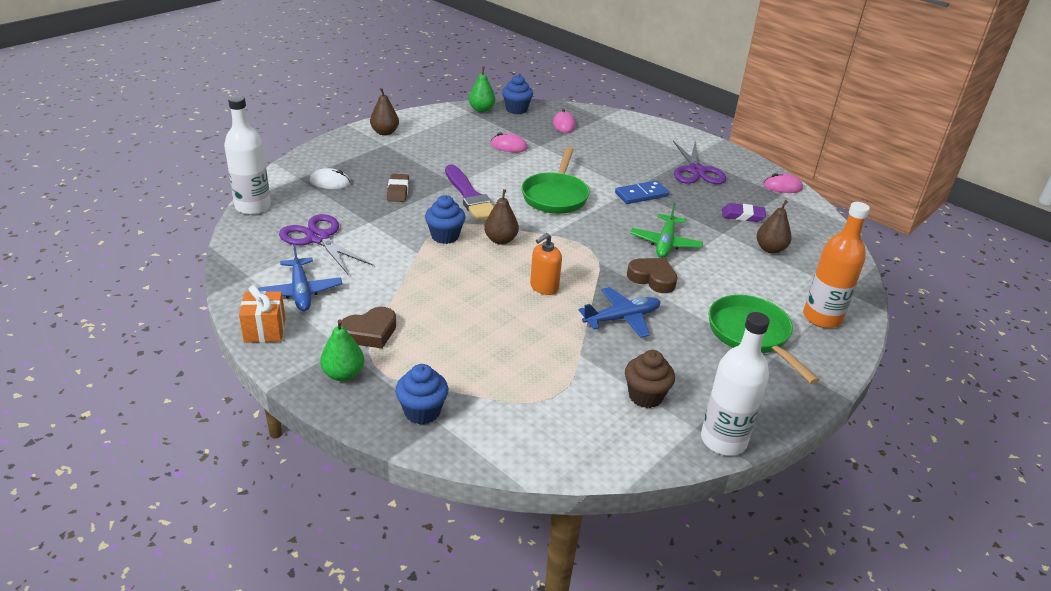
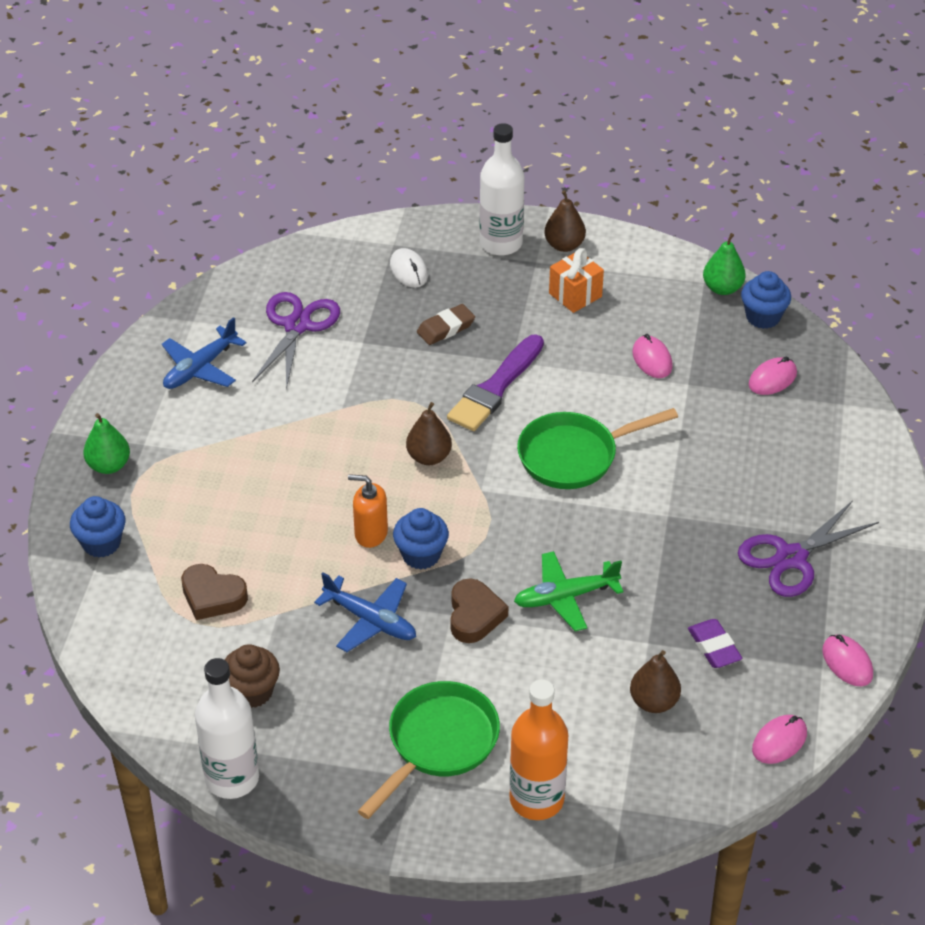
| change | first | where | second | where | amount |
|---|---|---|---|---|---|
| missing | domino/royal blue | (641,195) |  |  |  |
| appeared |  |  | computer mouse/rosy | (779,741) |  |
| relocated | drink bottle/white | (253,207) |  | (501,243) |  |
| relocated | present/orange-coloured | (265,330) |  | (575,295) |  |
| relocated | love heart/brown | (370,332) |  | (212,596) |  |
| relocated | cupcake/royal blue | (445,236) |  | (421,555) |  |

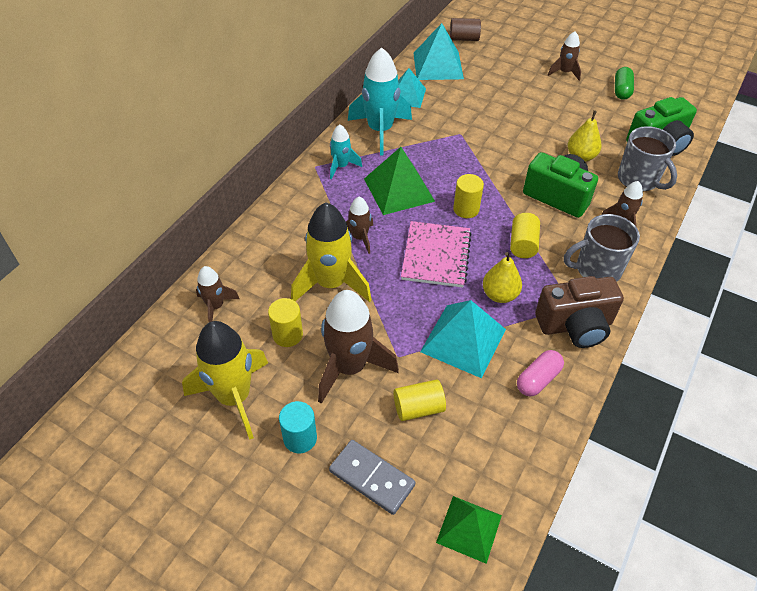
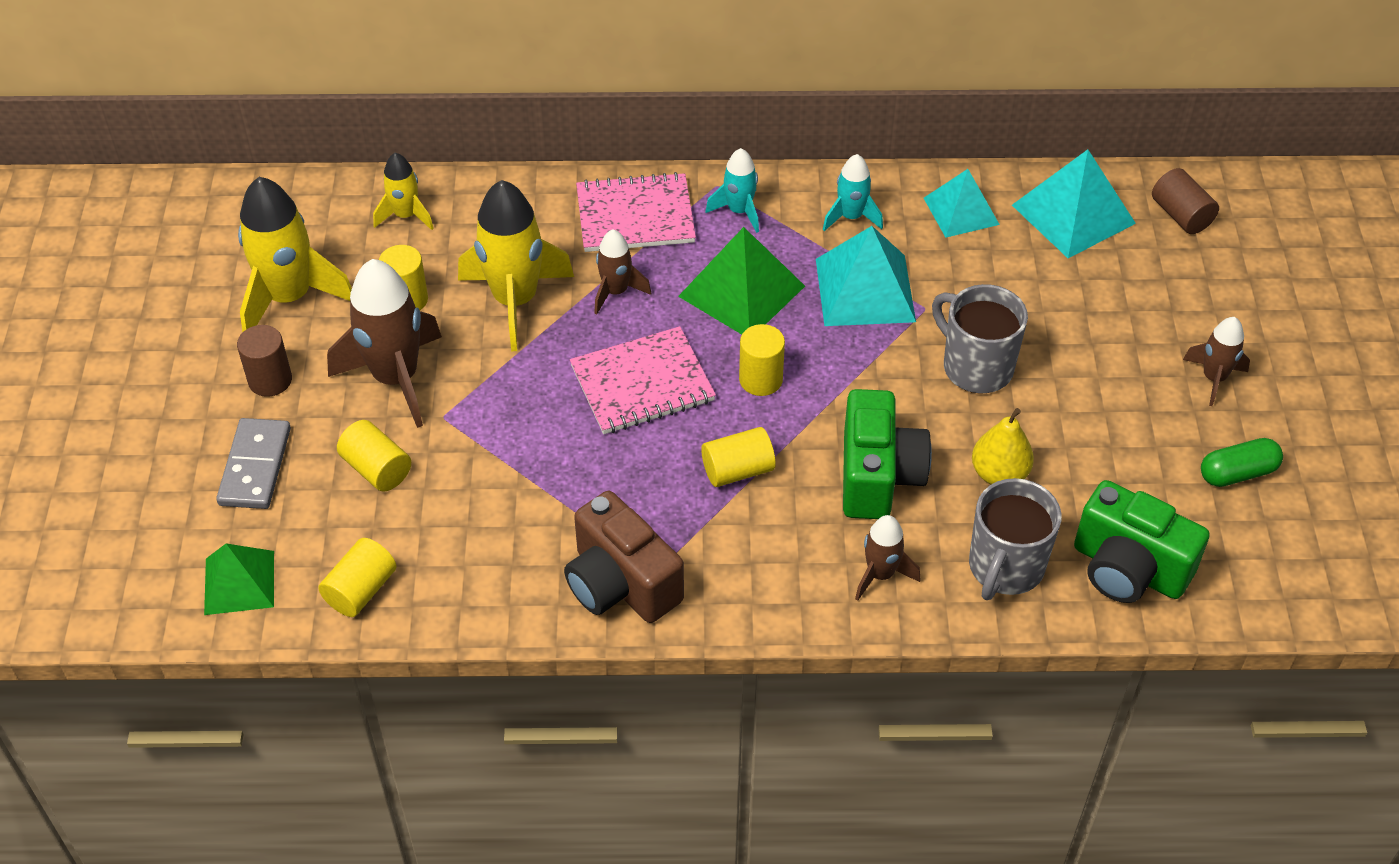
| change | first | where | second | where | amount |
|---|---|---|---|---|---|
| missing | toy pear/golden | (499,295) |  |  |  |
| missing | pill/rosy | (538,379) |  |  |  |
| appeared |  |  | cylinder shape/golden | (361,590) |  |
| appeared |  |  | notebook/rosy | (635,216) |  |
| relocated | pyramid shape/aqua | (463,340) |  | (865,290) |  |
| relocated | tea mug/gray | (597,269) |  | (976,367) |  |
| colour | toy rocket/brown | (216,306) | toy rocket/golden | (405,216) |  |
| colour | cylinder shape/aqua | (300,438) | cylinder shape/brown | (270,380) |  |
| size | toy rocket/aqua | (380,130) |  | (851,217) | x0.54 |

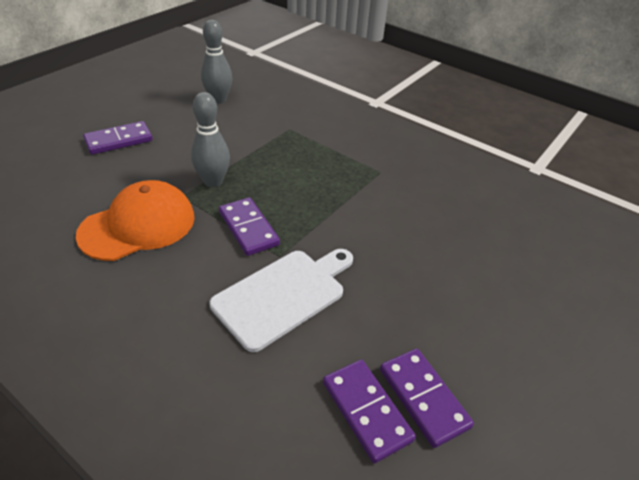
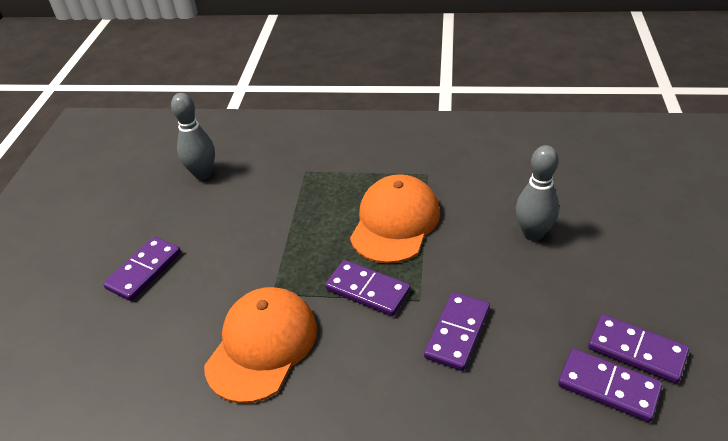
| change | first | where | second | where | amount |
|---|---|---|---|---|---|
| appeared |  |  | baseball cap/orange-coloured | (395,222) |  |
| relocated | skittle/gray | (213,181) |  | (533,233) |  |
| exchanged | cutting board/white | (283,295) | domino/royal purple | (457,333) |  |

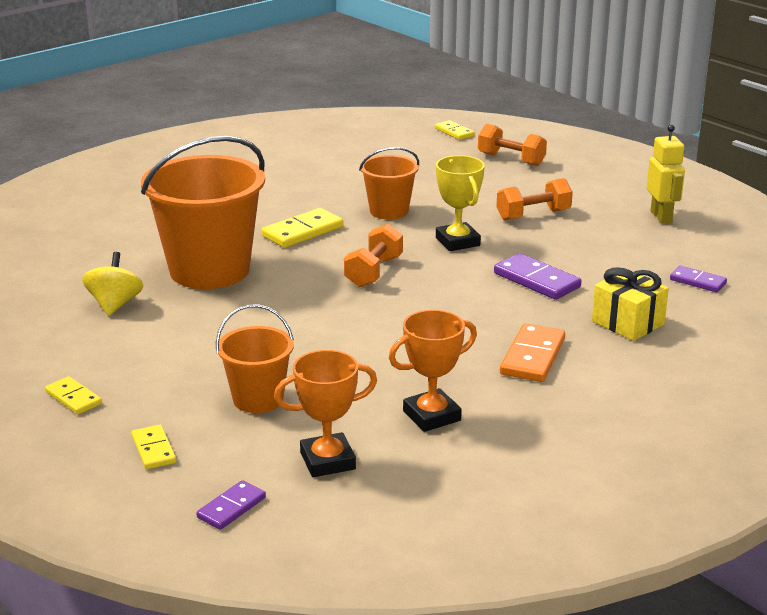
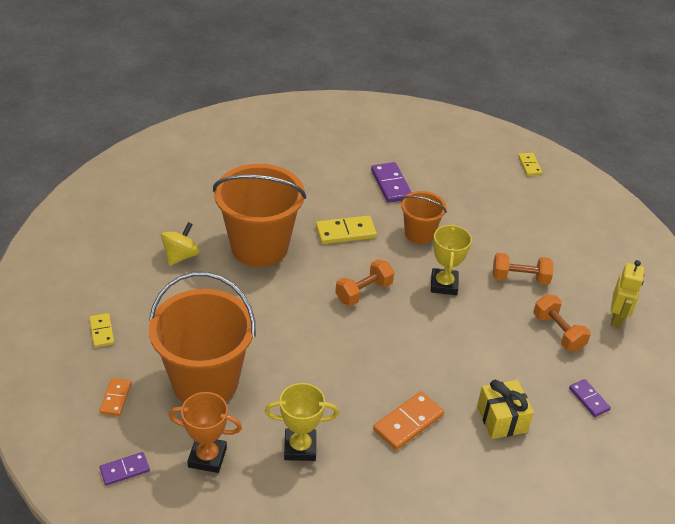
| change | first | where | second | where | amount |
|---|---|---|---|---|---|
| relocated | free weight/orange-coloured | (511,159) |  | (558,332) |  |
| relocated | domino/royal purple | (537,280) |  | (391,184) |  |
| colour | domino/golden | (153,450) | domino/orange-coloured | (115,398) |  |
| colour | trophy/orange-coloured | (431,416) | trophy/golden | (300,447) |  |
| size | pail/orange-coloured | (258,399) |  | (205,382) | x1.88 |

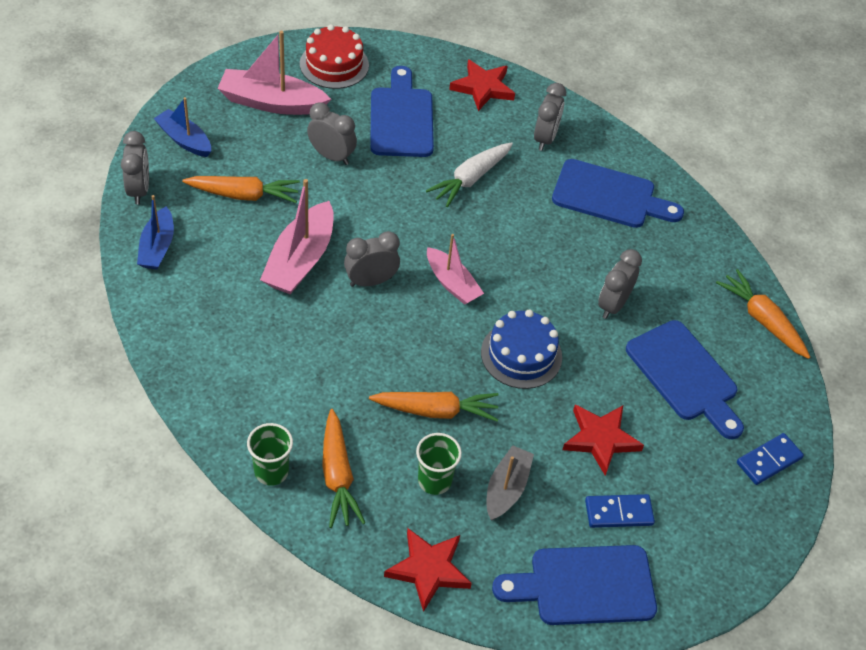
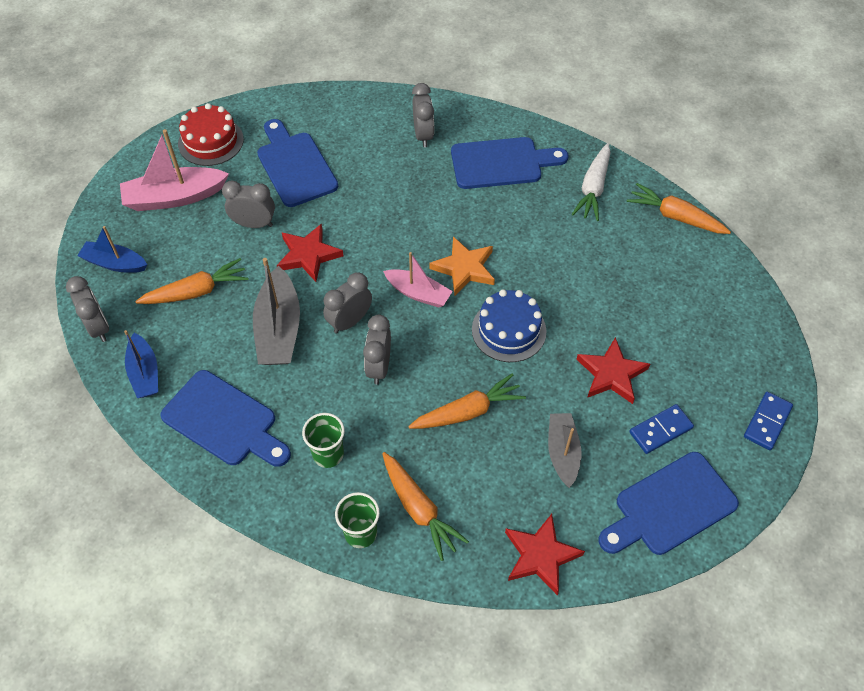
| change | first | where | second | where | amount |
|---|---|---|---|---|---|
| appeared |  |  | star/orange-coloured | (464,268) |  |
| relocated | tumbler/emerald | (434,481) |  | (328,454) |  |
| relocated | toy carrot/white | (470,179) |  | (593,188) |  |
| relocated | star/scarlet | (483,88) |  | (308,255) |  |
| relocated | bedside clock/gray | (613,305) |  | (379,367) |  |
| relocated | cutting board/royal blue | (685,376) |  | (224,421) |  |
| relocated | domino/royal blue | (769,461) |  | (767,422) |  |
| colour | sailboat/rosy | (300,260) | sailboat/gray | (279,329) |  |

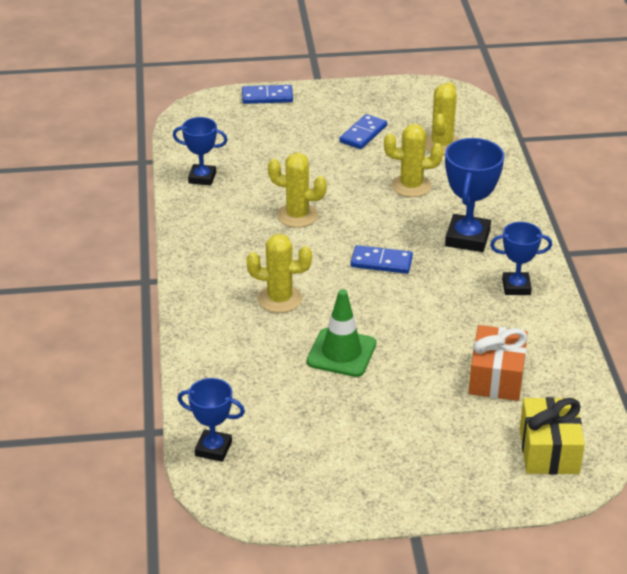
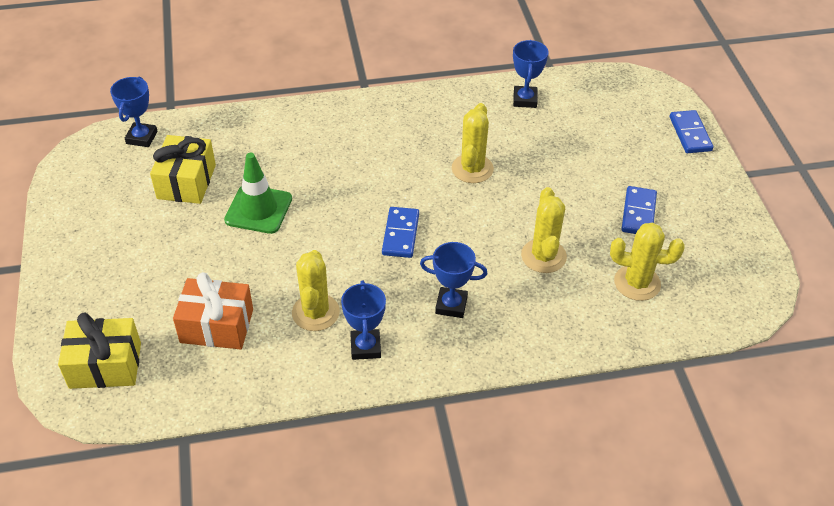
| change | first | where | second | where | amount |
|---|---|---|---|---|---|
| appeared |  |  | present/golden | (186,182) |  |
| relocated | cactus/golden | (279,299) |  | (315,312) |  |
| spun | domino/royal blue | (363,134) |  | (638,213) | 75 degrees clockwise |
| size | trophy/royal blue | (467,238) |  | (451,305) | x0.64 |

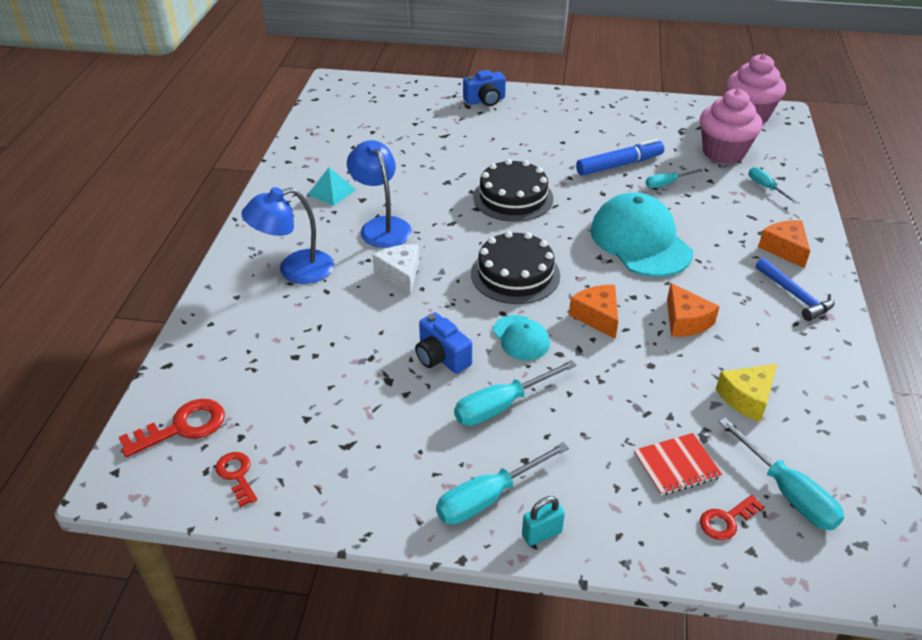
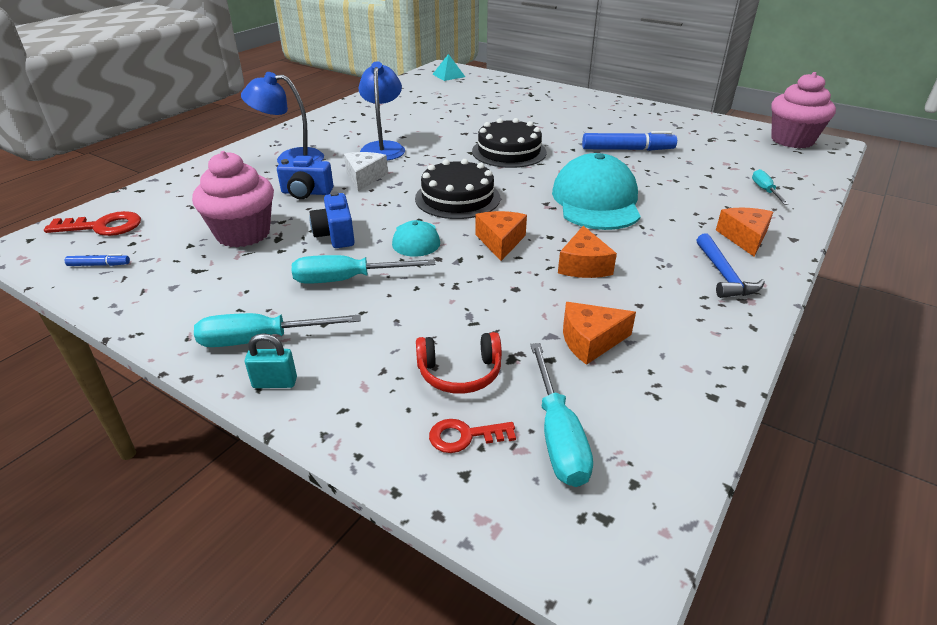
| change | first | where | second | where | amount |
|---|---|---|---|---|---|
| missing | flat screwdriver/aqua | (666,184) |  |  |  |
| relocated | pyramid shape/aqua | (331,192) |  | (448,75) |  |
| relocated | photo camera/royal blue | (485,100) |  | (306,193) |  |
| relocated | cupcake/rosy | (723,152) |  | (243,234) |  |
| exchanged | door key/scarlet | (236,475) | felt pen/royal blue | (99,265) |  |
| exchanged | notebook/scarlet | (676,466) | headset/scarlet | (460,373) |  |
| colour | cheese/golden | (747,398) | cheese/orange-coloured | (590,341) |  |

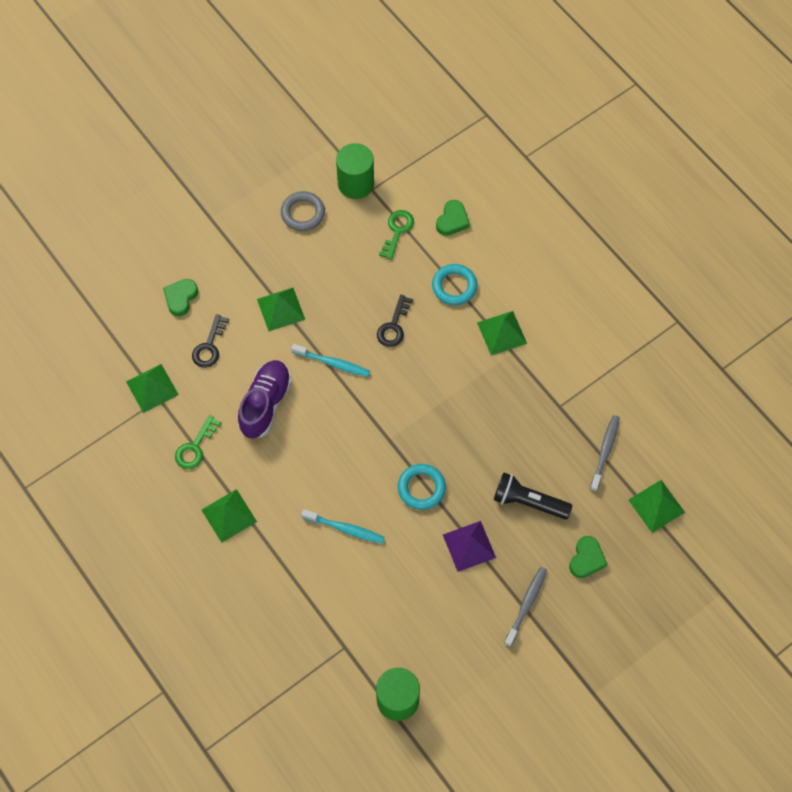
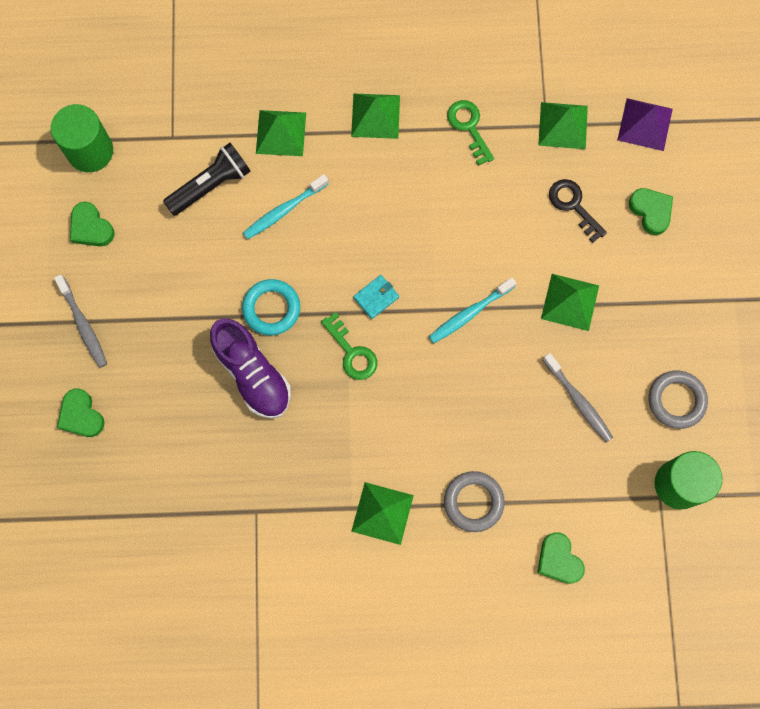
| change | first | where | second | where | amount |
|---|---|---|---|---|---|
| missing | door key/jet-black | (394,326) |  |  |  |
| appeared |  |  | love heart/emerald | (91,228) |  |
| appeared |  |  | billfold/aqua | (376,297) |  |
| relocated | sneaker/royal purple | (265,404) |  | (253,374) |  |
| relocated | door key/emerald | (397,231) |  | (352,352) |  |
| relocated | pyramid shape/royal purple | (469,546) |  | (645,124) |  |
| relocated | torch/jet-black | (528,502) |  | (211,185) |  |
| relocated | tooth brush/gray | (605,452) |  | (578,401) |  |
| relocated | pyramid shape/emerald | (656,506) |  | (281,133) |  |
| colour | ring/aqua | (454,286) | ring/gray | (473,502) |  |

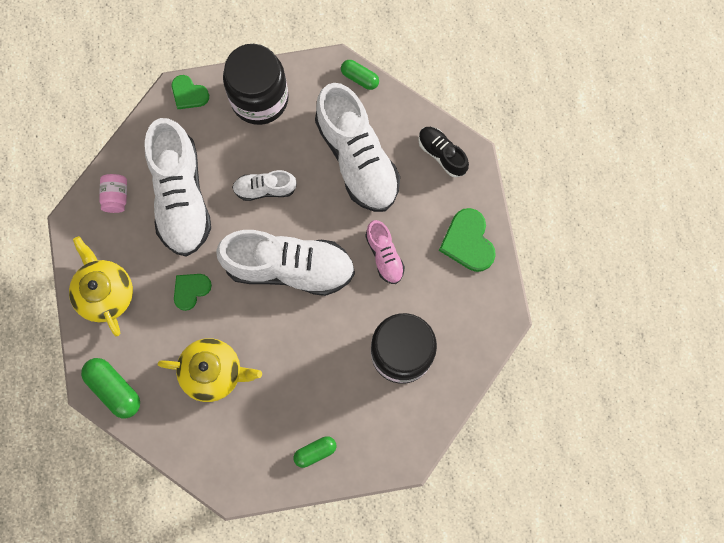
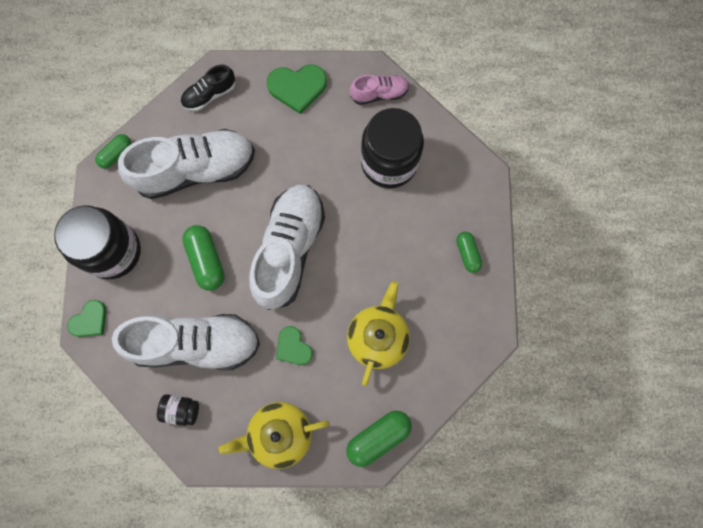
| change | first | where | second | where | amount |
|---|---|---|---|---|---|
| relocated | sneaker/rosy | (384,255) |  | (379,94) |  |
| exchanged | sneaker/white | (265,189) | pill/emerald | (206,260) |  |
| colour | jar/rosy | (116,196) | jar/jet-black | (181,410) |  |

